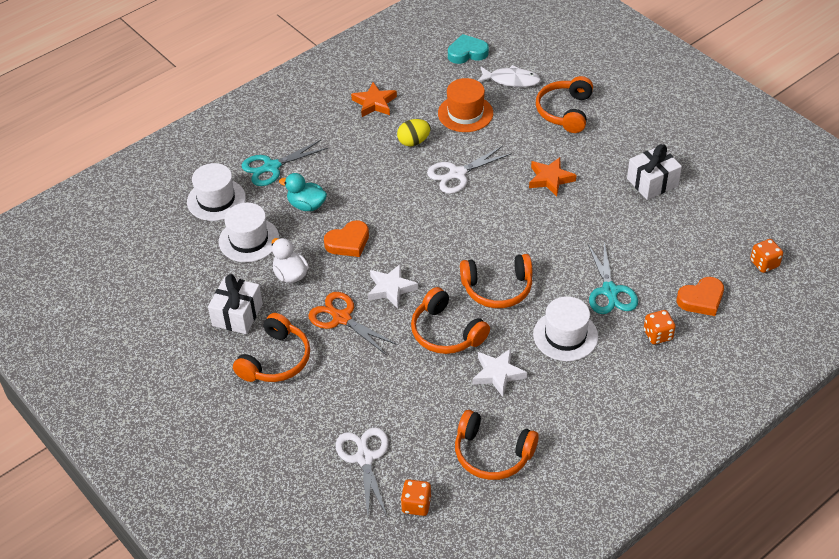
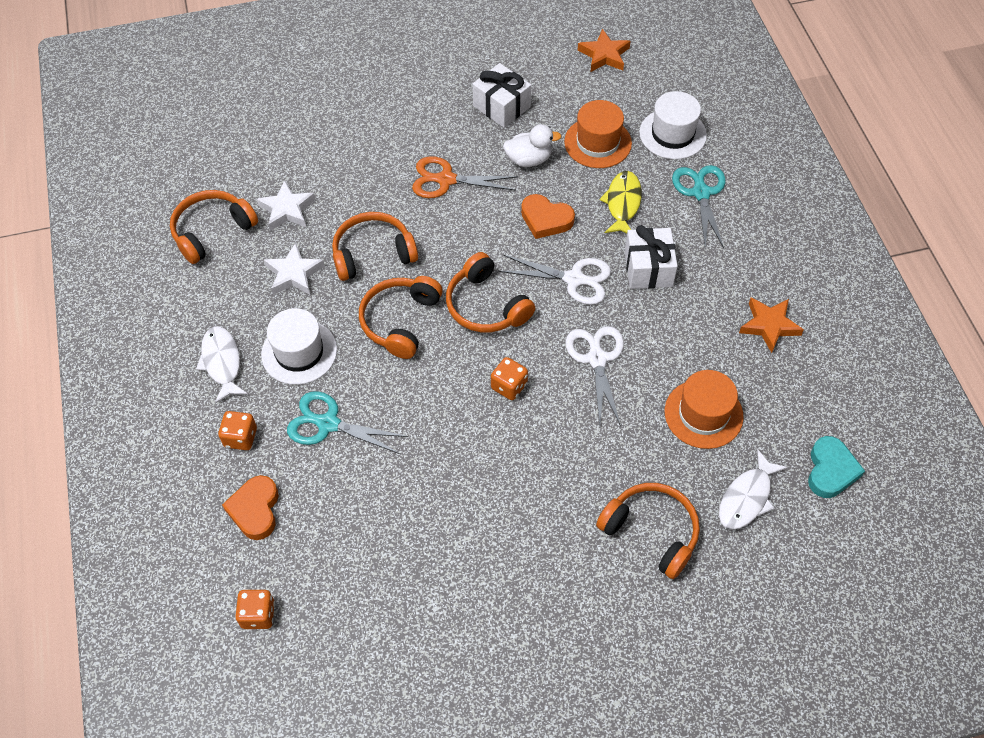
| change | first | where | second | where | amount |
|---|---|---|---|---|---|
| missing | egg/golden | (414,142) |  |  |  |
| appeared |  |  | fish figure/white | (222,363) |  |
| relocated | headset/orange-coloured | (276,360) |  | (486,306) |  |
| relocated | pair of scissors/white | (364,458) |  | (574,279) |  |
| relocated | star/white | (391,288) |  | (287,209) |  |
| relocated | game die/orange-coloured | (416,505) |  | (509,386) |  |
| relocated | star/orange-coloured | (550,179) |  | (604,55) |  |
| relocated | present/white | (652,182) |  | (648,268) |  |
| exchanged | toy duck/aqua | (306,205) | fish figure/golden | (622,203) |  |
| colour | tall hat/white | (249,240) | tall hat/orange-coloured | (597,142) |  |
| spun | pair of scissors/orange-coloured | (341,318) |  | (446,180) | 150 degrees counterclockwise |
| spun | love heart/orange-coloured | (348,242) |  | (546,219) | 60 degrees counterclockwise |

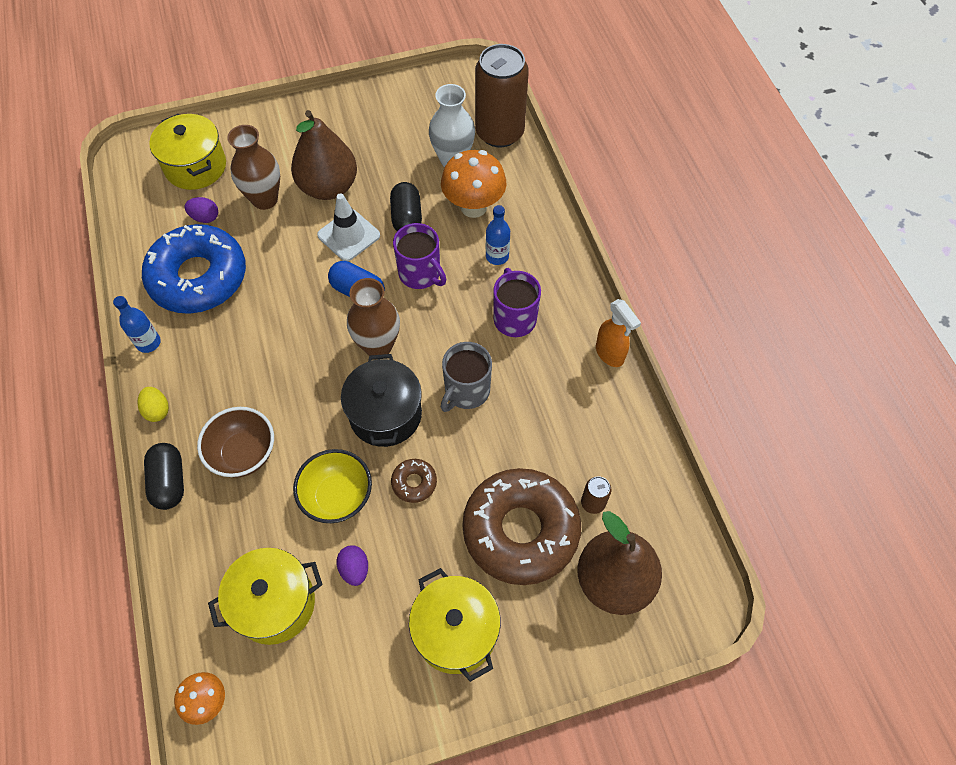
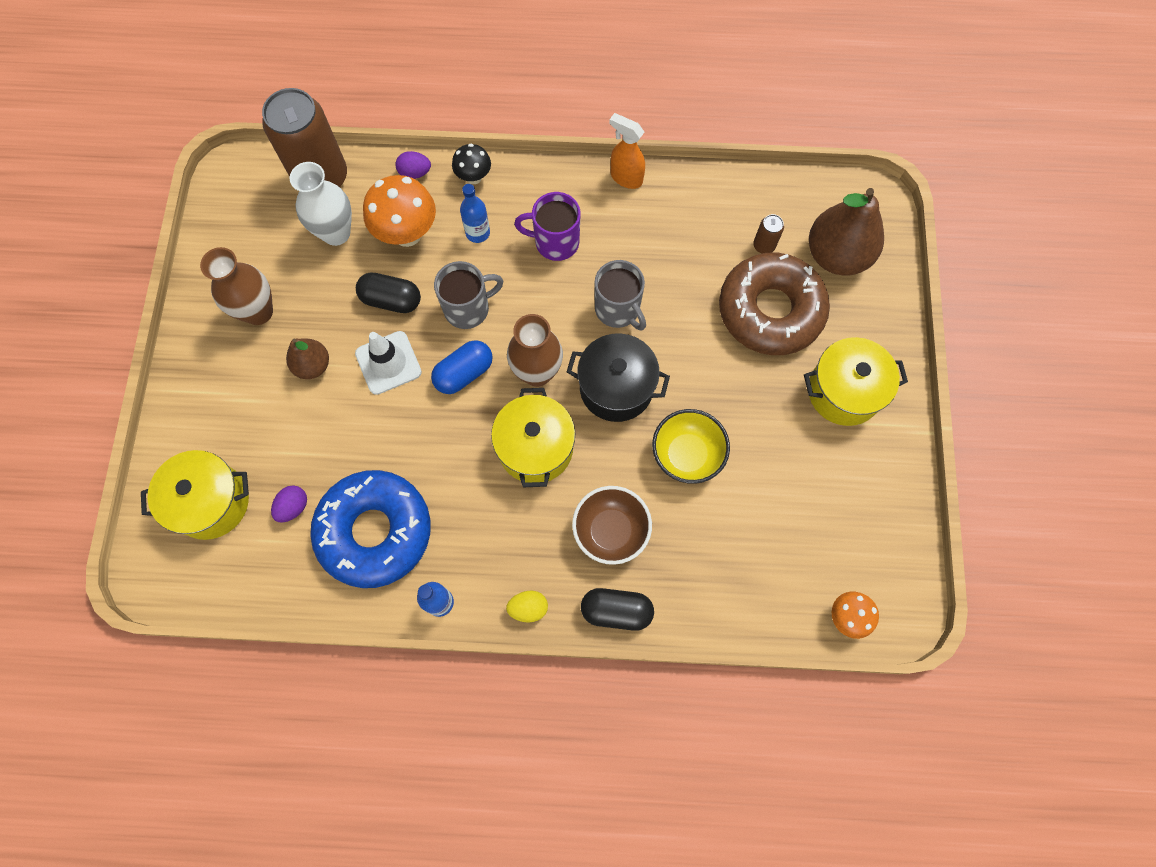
| change | first | where | second | where | amount |
|---|---|---|---|---|---|
| missing | doughnut/brown | (414,482) |  |  |  |
| appeared |  |  | fungus/jet-black | (474,177) |  |
| relocated | cooking pot/golden | (275,603) |  | (535,448) |  |
| relocated | vase/brown | (265,199) |  | (258,312) |  |
| relocated | egg/royal purple | (354,569) |  | (415,173) |  |
| colour | tea mug/royal purple | (420,274) | tea mug/gray | (468,308) |  |
| spun | spray cleaner/orange-coloured | (610,354) |  | (625,178) | 135 degrees counterclockwise |
| size | toy pear/brown | (328,187) |  | (313,365) | x0.55 |

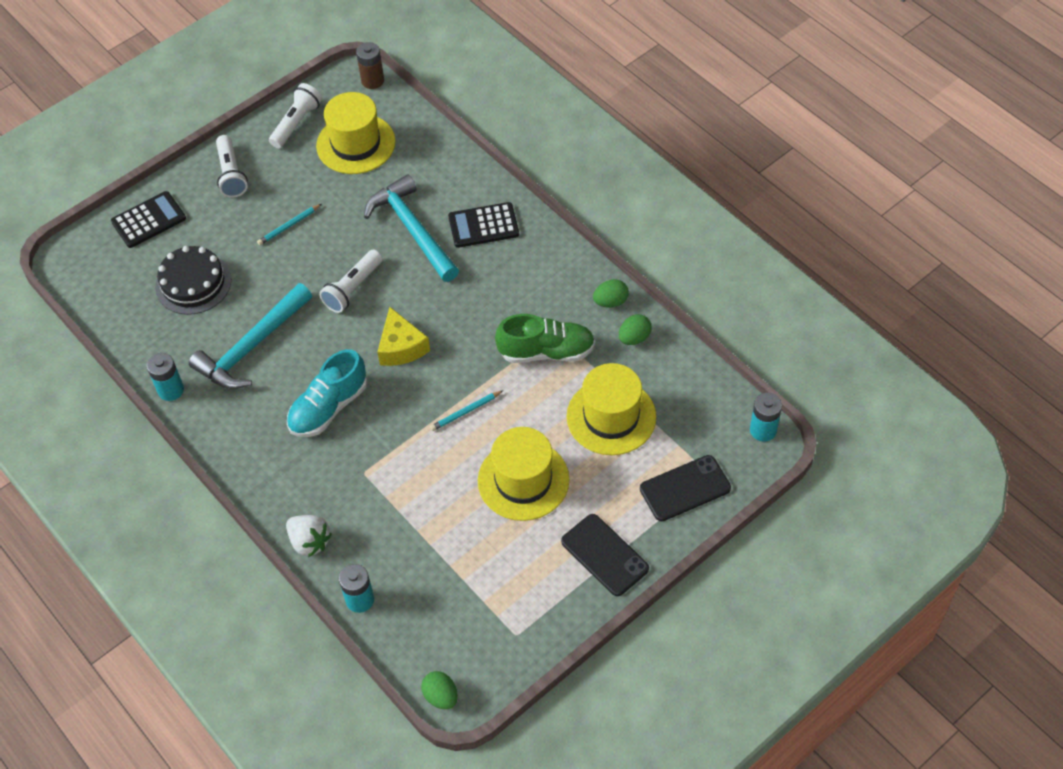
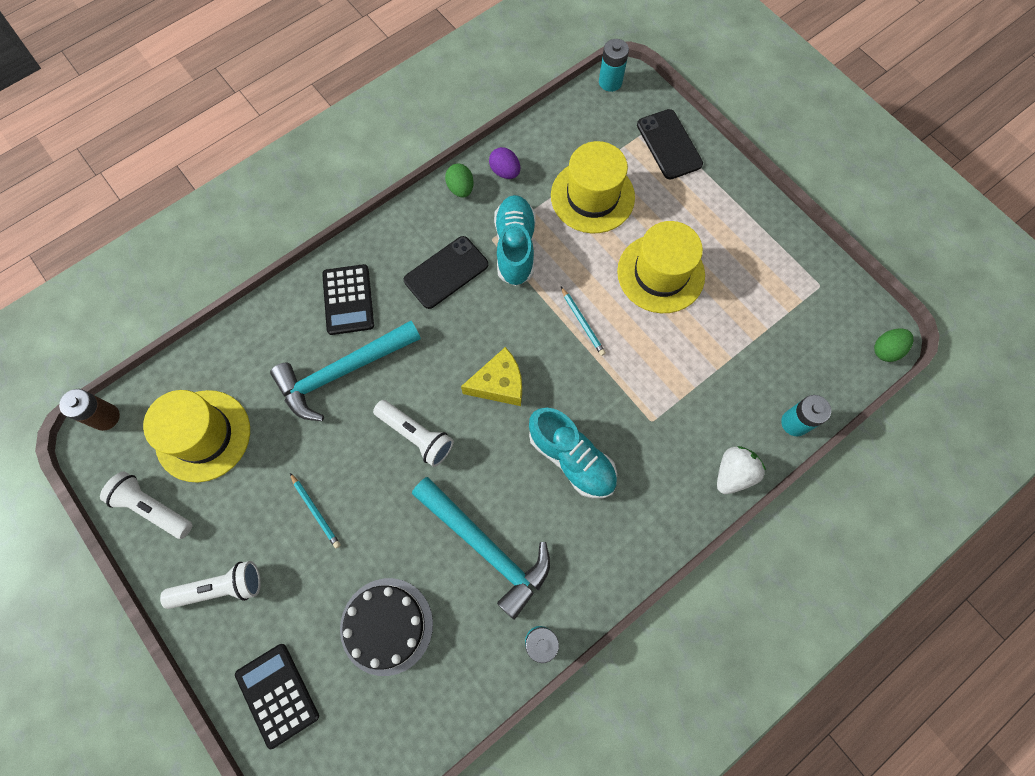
| change | first | where | second | where | amount |
|---|---|---|---|---|---|
| relocated | smartphone/jet-black | (604,555) |  | (446,272) |  |
| colour | sneaker/emerald | (546,351) | sneaker/aqua | (515,247) |  |
| colour | egg/emerald | (634,338) | egg/royal purple | (505,172) |  |

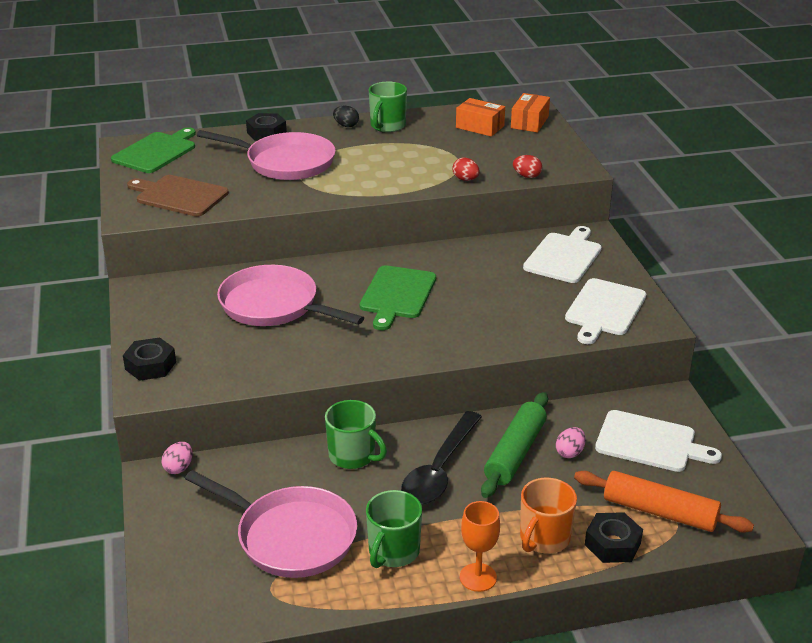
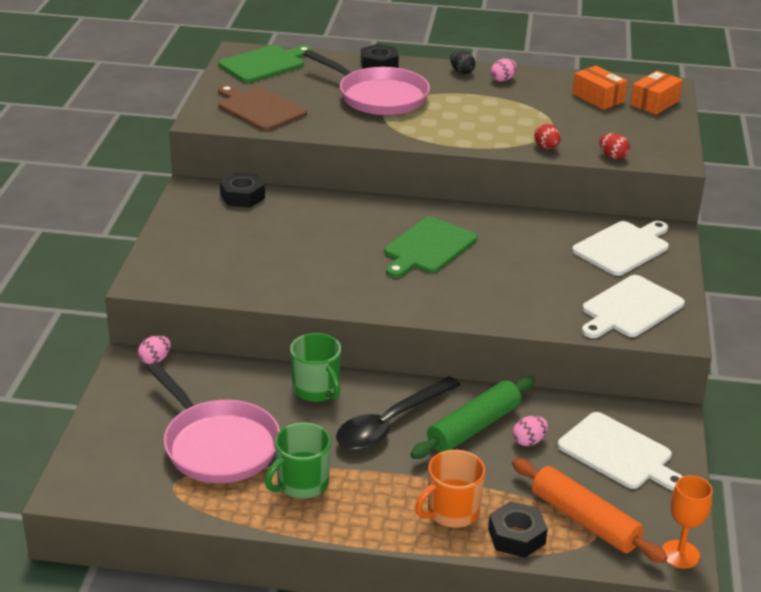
| change | first | where | second | where | amount |
|---|---|---|---|---|---|
| missing | frying pan/rosy | (274,305) |  |  |  |
| relocated | hexagon nut/jet-black | (150,365) |  | (242,196) |  |
| relocated | chalice/orange-coloured | (478,577) |  | (680,554) |  |
| exchanged | tea mug/emerald | (387,126) | egg/rosy | (503,80) |  |

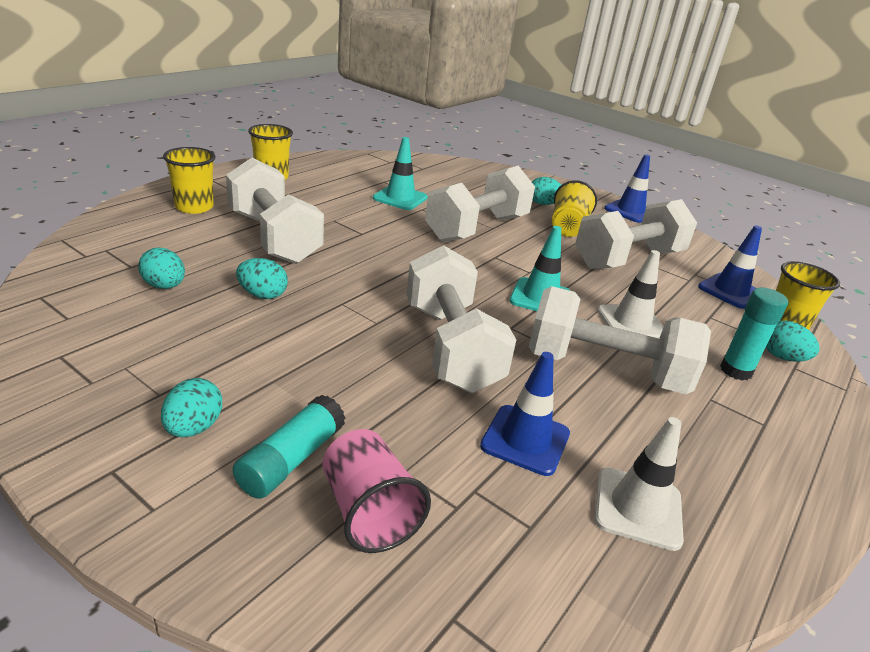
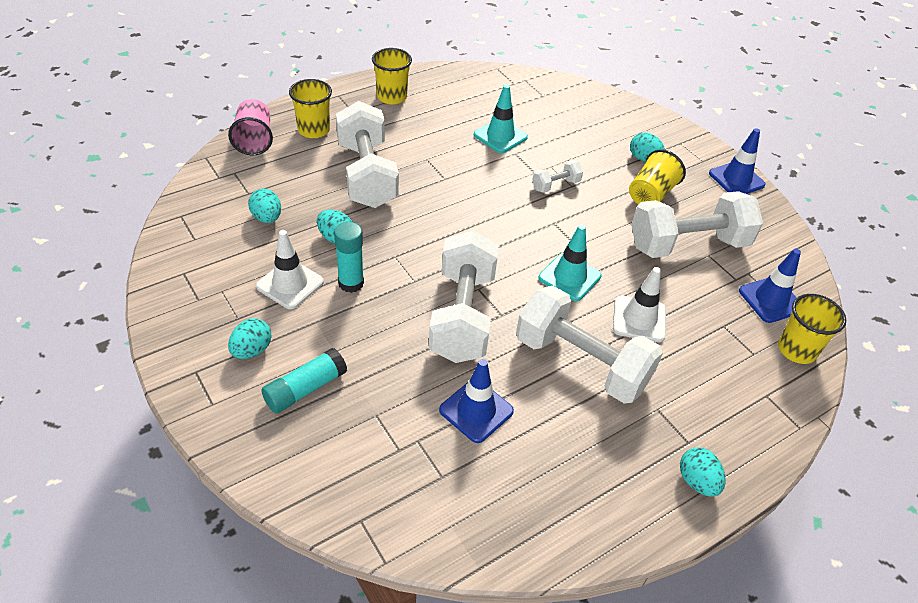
| change | first | where | second | where | amount |
|---|---|---|---|---|---|
| relocated | tumbler/rosy | (368,512) |  | (254,140) |  |
| relocated | road cone/white | (638,508) |  | (290,284) |  |
| relocated | stick of glue/aqua | (736,370) |  | (351,283) |  |
| relocated | egg/aqua | (782,357) |  | (697,481) |  |
| size | free weight/white | (477,228) |  | (555,185) | x0.44 |

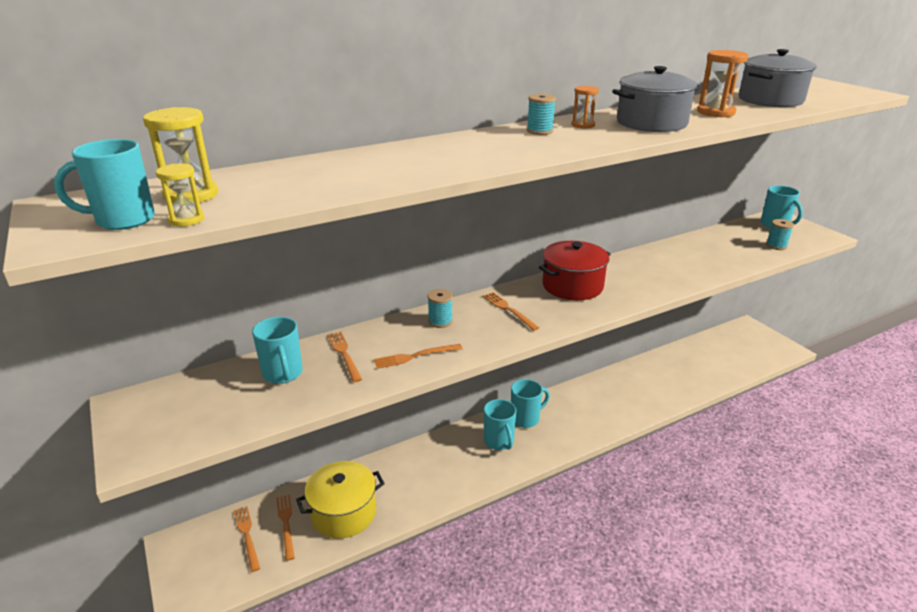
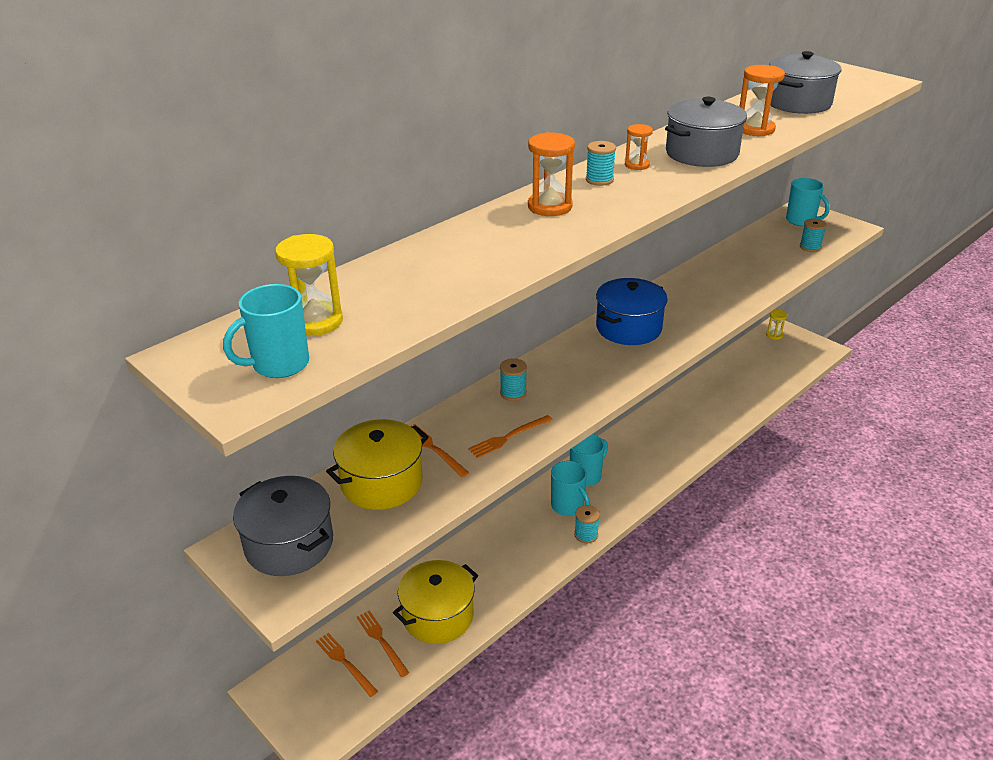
| change | first | where | second | where | amount |
|---|---|---|---|---|---|
| missing | table fork/orange-coloured | (508,310) |  |  |  |
| appeared |  |  | cooking pot/gray | (289,544) |  |
| appeared |  |  | hourglass/orange-coloured | (550,207) |  |
| appeared |  |  | bobbin/aqua | (586,535) |  |
| relocated | hourglass/golden | (186,219) |  | (774,335) |  |
| exchanged | tea mug/aqua | (283,374) | cooking pot/golden | (381,482) |  |
| colour | cooking pot/scarlet | (572,286) | cooking pot/royal blue | (628,328) |  |

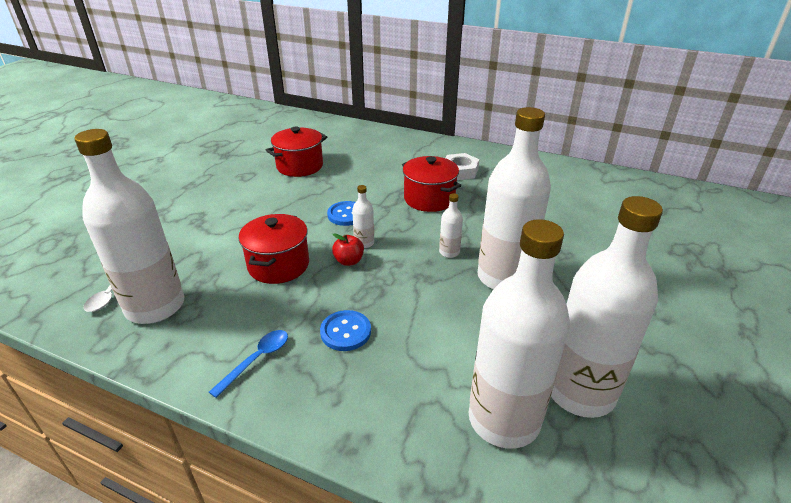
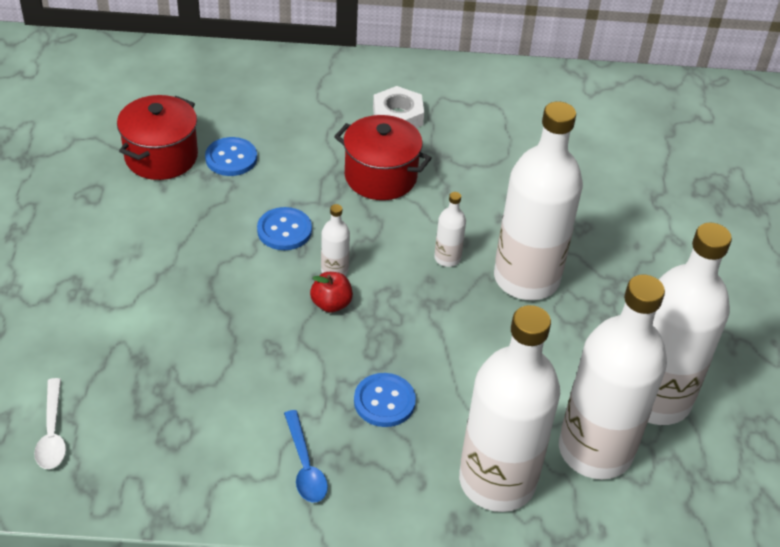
| change | first | where | second | where | amount |
|---|---|---|---|---|---|
| missing | cooking pot/scarlet | (278,265) |  |  |  |
| appeared |  |  | button/royal blue | (231,158) |  |
| relocated | drink bottle/white | (155,306) |  | (497,481) |  |
| spun | spoon/royal blue | (256,360) |  | (305,465) | 150 degrees clockwise |

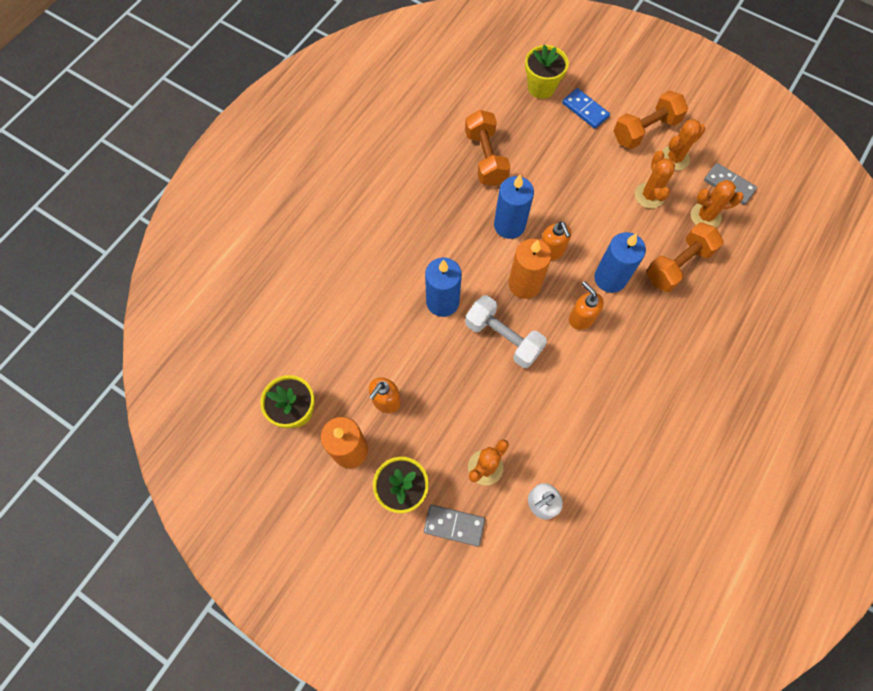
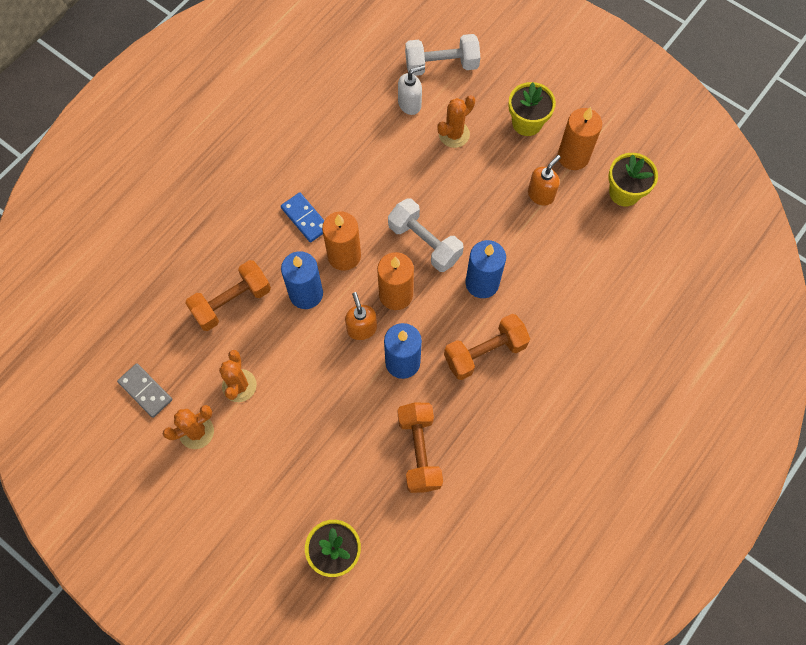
| change | first | where | second | where | amount |
|---|---|---|---|---|---|
| missing | domino/gray | (454,525) |  |  |  |
| missing | cactus/orange-coloured | (705,216) |  |  |  |
| appeared |  |  | free weight/white | (441,65) |  |
| relocated | domino/royal blue | (585,110) |  | (305,218) |  |
| relocated | free weight/orange-coloured | (645,130) |  | (485,352) |  |
| exchanged | soap dispenser/orange-coloured | (581,318) | pillar candle/orange-coloured | (344,256) |  |

